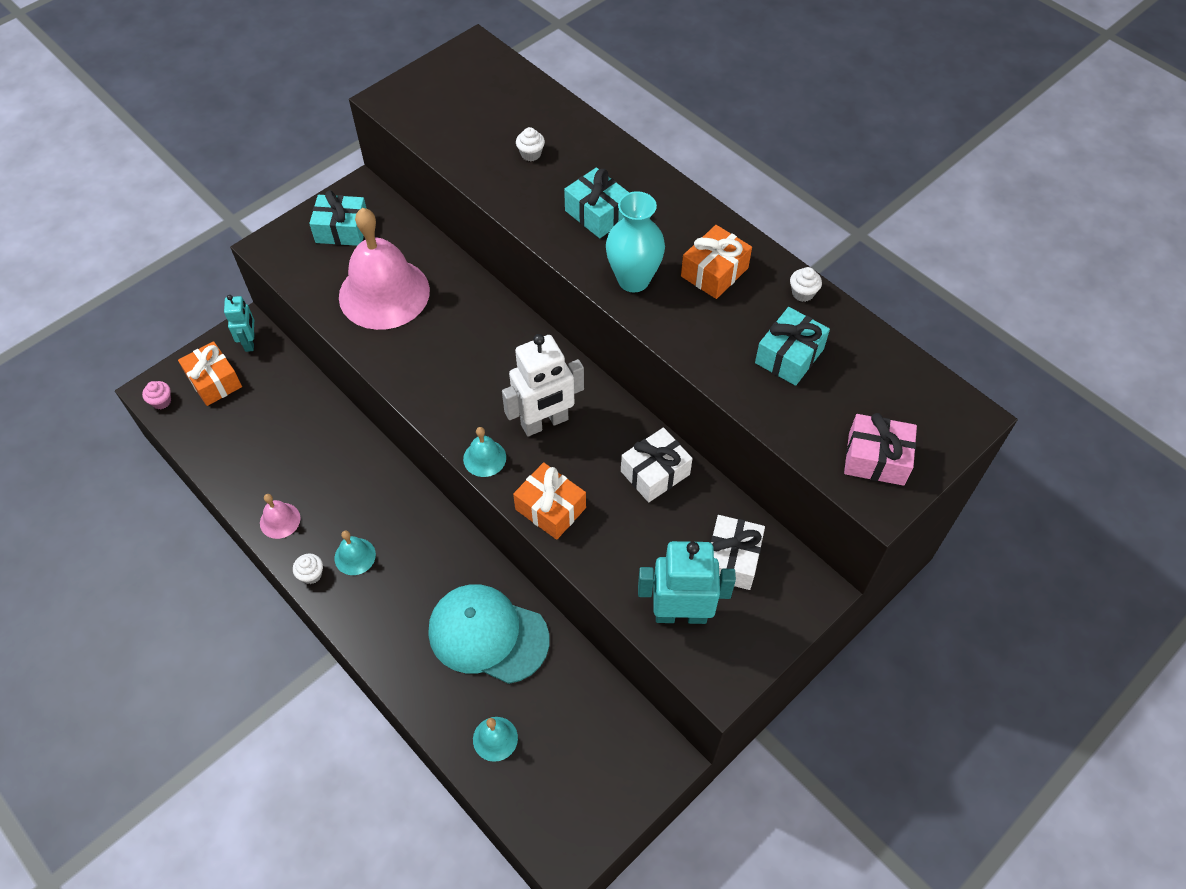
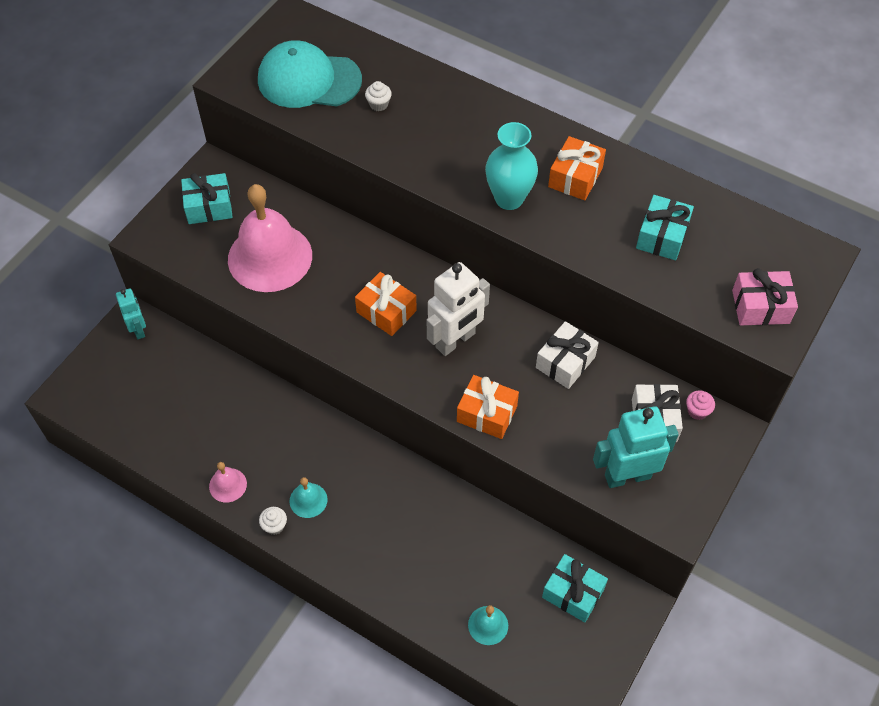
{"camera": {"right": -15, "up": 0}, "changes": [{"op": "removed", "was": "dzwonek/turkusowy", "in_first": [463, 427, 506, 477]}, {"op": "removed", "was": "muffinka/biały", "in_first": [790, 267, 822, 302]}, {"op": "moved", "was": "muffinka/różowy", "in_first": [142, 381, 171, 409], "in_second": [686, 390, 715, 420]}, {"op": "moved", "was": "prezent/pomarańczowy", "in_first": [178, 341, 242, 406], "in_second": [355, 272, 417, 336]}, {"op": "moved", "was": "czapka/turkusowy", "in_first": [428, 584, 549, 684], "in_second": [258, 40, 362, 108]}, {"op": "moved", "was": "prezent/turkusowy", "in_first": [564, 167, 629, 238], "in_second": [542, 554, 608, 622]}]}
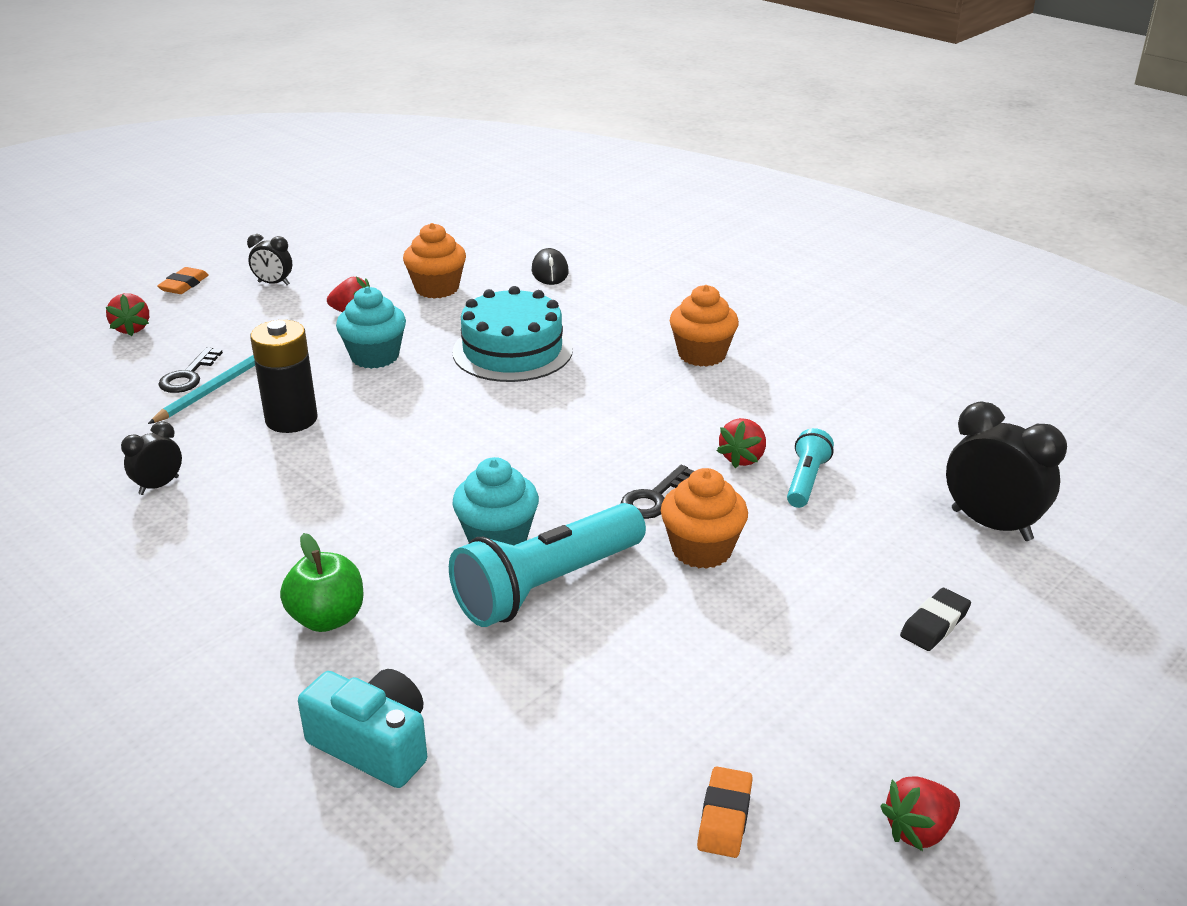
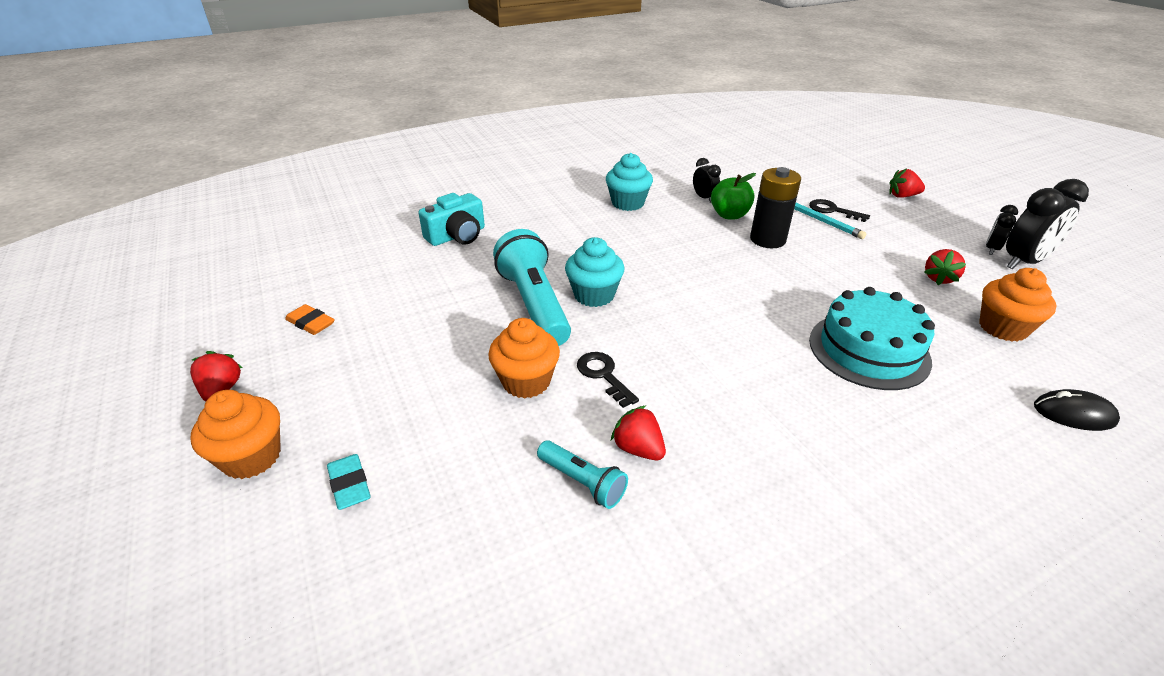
{"camera": {"right": 110, "up": 5}, "changes": [{"op": "removed", "was": "gumka do mazania/pomarańczowy", "in_first": [157, 267, 209, 294]}, {"op": "moved", "was": "jabłko/zielony", "in_first": [280, 533, 363, 632], "in_second": [711, 173, 756, 220]}, {"op": "moved", "was": "muffinka/turkusowy", "in_first": [336, 287, 406, 369], "in_second": [606, 153, 653, 211]}, {"op": "moved", "was": "muffinka/pomarańczowy", "in_first": [670, 285, 739, 367], "in_second": [190, 390, 281, 479]}, {"op": "moved", "was": "budzik/czarny", "in_first": [946, 402, 1067, 541], "in_second": [1006, 179, 1089, 269]}, {"op": "recoloured", "was": "gumka do mazania/czarny", "now": "gumka do mazania/turkusowy", "in_first": [900, 588, 971, 651], "in_second": [327, 454, 371, 510]}]}
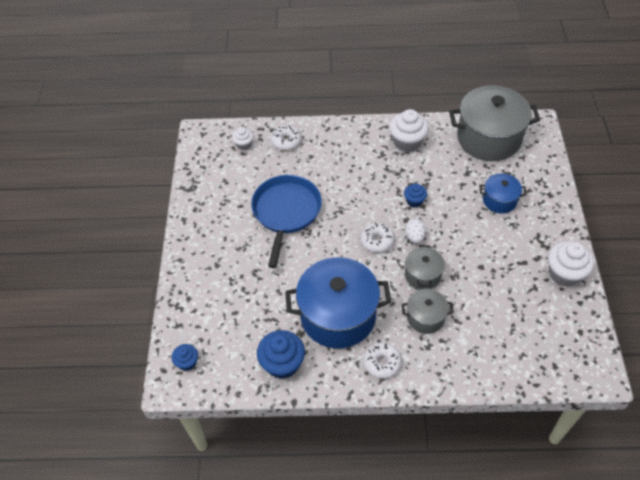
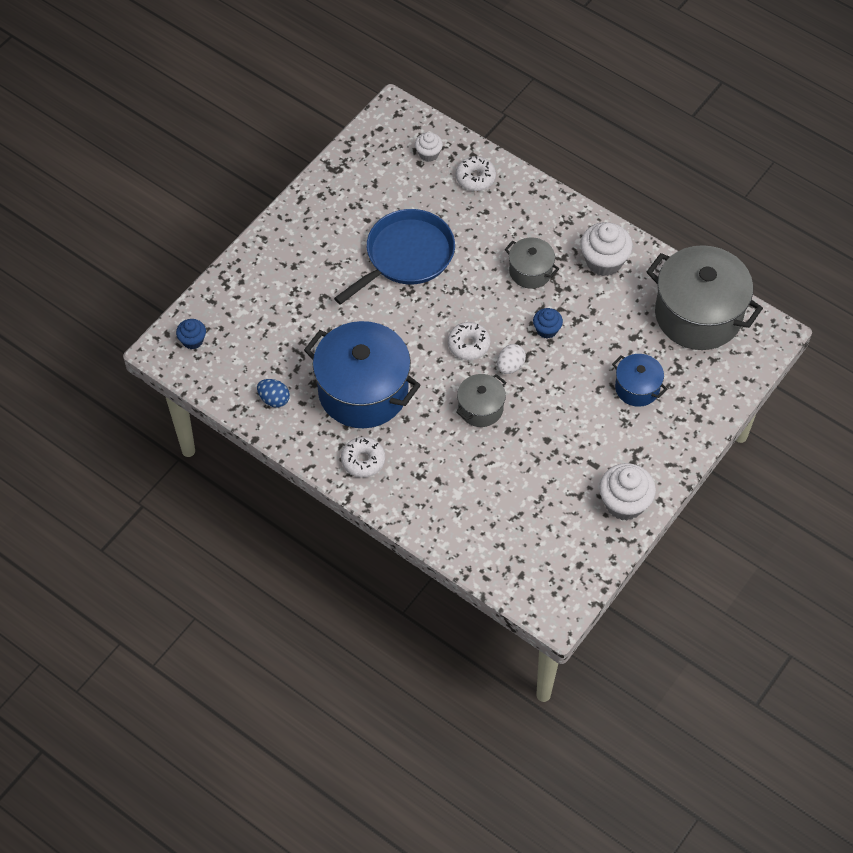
{"camera": {"right": 35, "up": 5}, "changes": [{"op": "moved", "was": "garnek/szary", "in_first": [402, 289, 454, 334], "in_second": [505, 237, 559, 289]}, {"op": "replaced", "was": "muffinka/niebieski", "now": "jajko/niebieski", "in_first": [257, 330, 305, 379], "in_second": [257, 379, 290, 408]}]}
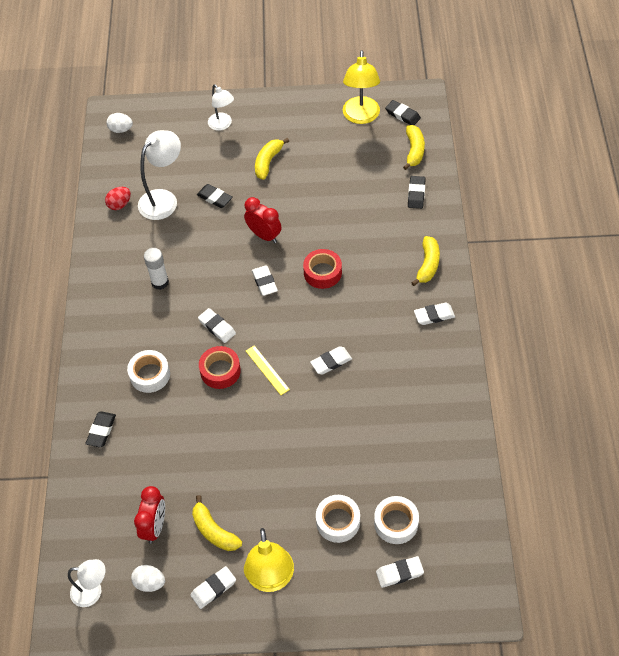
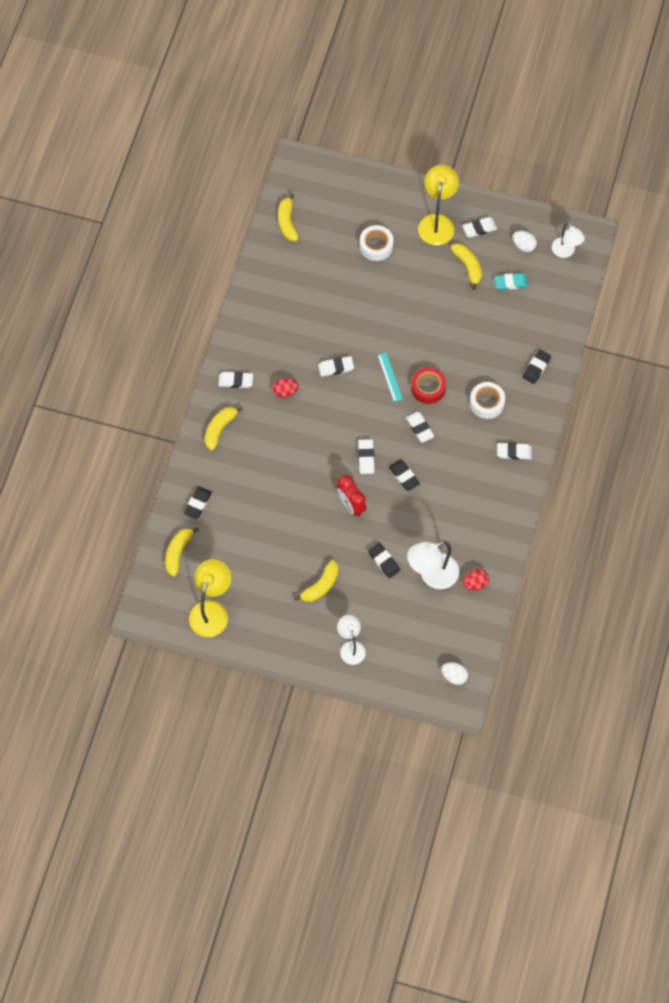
{"camera": {"right": -165, "up": 10}, "changes": [{"op": "removed", "was": "klej w sztyfcie/biały", "in_first": [144, 248, 169, 290]}, {"op": "removed", "was": "taśma klejąca/czerwony", "in_first": [303, 249, 342, 289]}, {"op": "removed", "was": "taśma klejąca/biały", "in_first": [374, 496, 419, 544]}, {"op": "added", "now": "jajko/czerwony", "in_second": [273, 378, 299, 398]}, {"op": "added", "now": "banan/żółty", "in_second": [278, 193, 298, 241]}, {"op": "moved", "was": "gumka do mazania/biały", "in_first": [376, 556, 424, 588], "in_second": [497, 443, 532, 460]}, {"op": "moved", "was": "gumka do mazania/czarny", "in_first": [385, 100, 421, 125], "in_second": [389, 460, 420, 491]}, {"op": "replaced", "was": "budzik/czerwony", "now": "gumka do mazania/turkusowy", "in_first": [134, 486, 165, 544], "in_second": [494, 273, 529, 290]}, {"op": "recoloured", "was": "linijka/żółty", "now": "linijka/turkusowy", "in_first": [246, 345, 290, 395], "in_second": [378, 353, 403, 402]}, {"op": "turned", "was": "lampka/biały", "in_first": [68, 559, 105, 607], "in_second": [552, 222, 585, 258], "clockwise": -135}]}
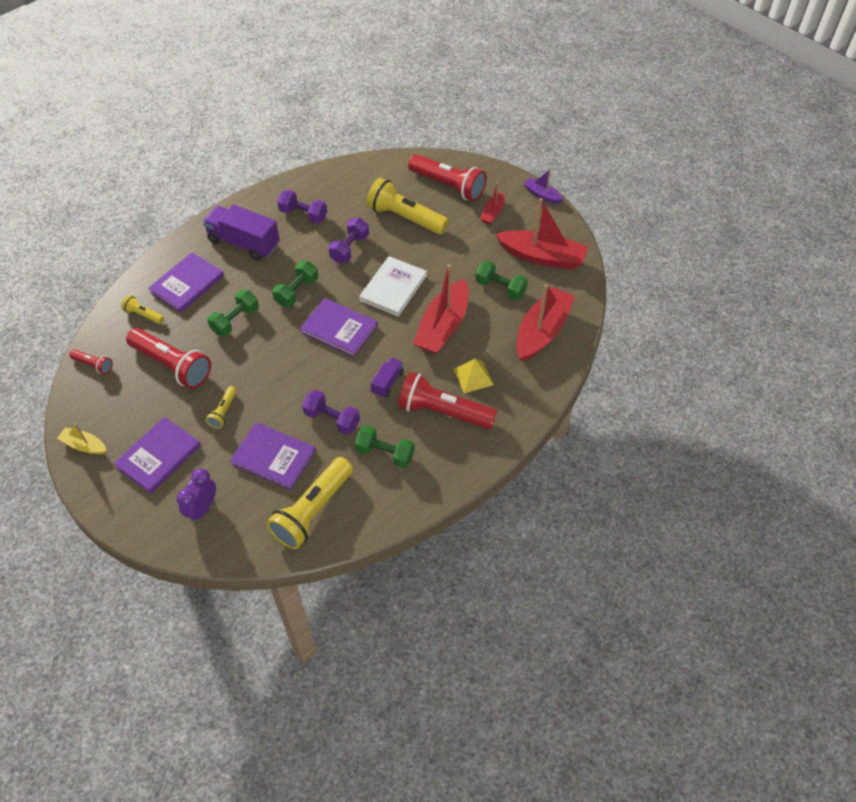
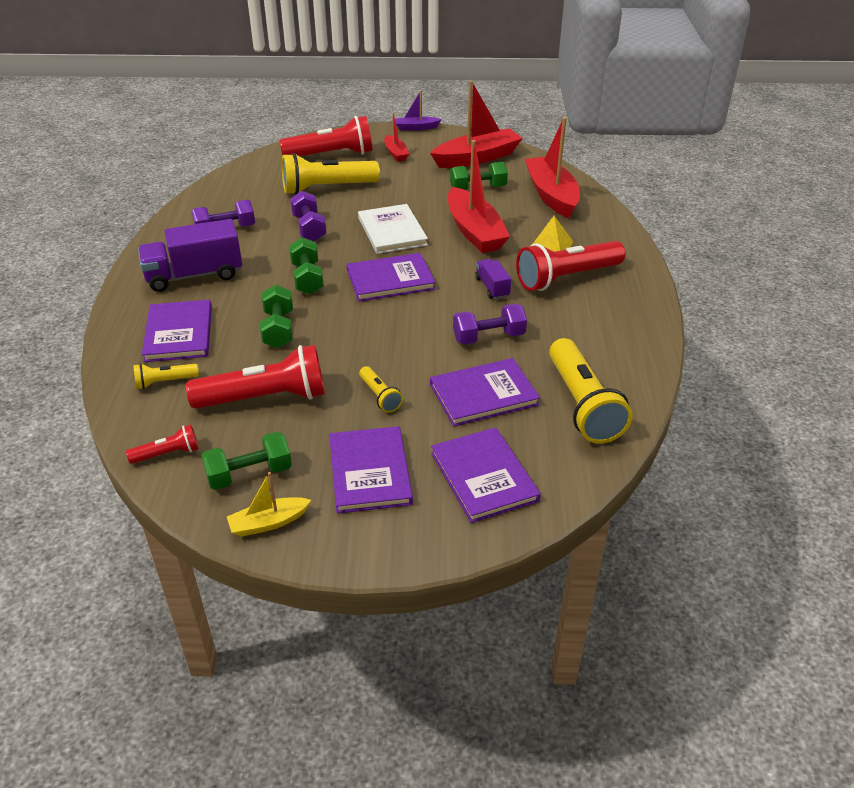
{"camera": {"right": -45, "up": -15}, "changes": [{"op": "moved", "was": "hantel/zielony", "in_first": [355, 425, 415, 468], "in_second": [201, 432, 292, 490]}, {"op": "replaced", "was": "budzik/fioletowy", "now": "książka/fioletowy", "in_first": [177, 468, 216, 523], "in_second": [431, 427, 541, 523]}]}
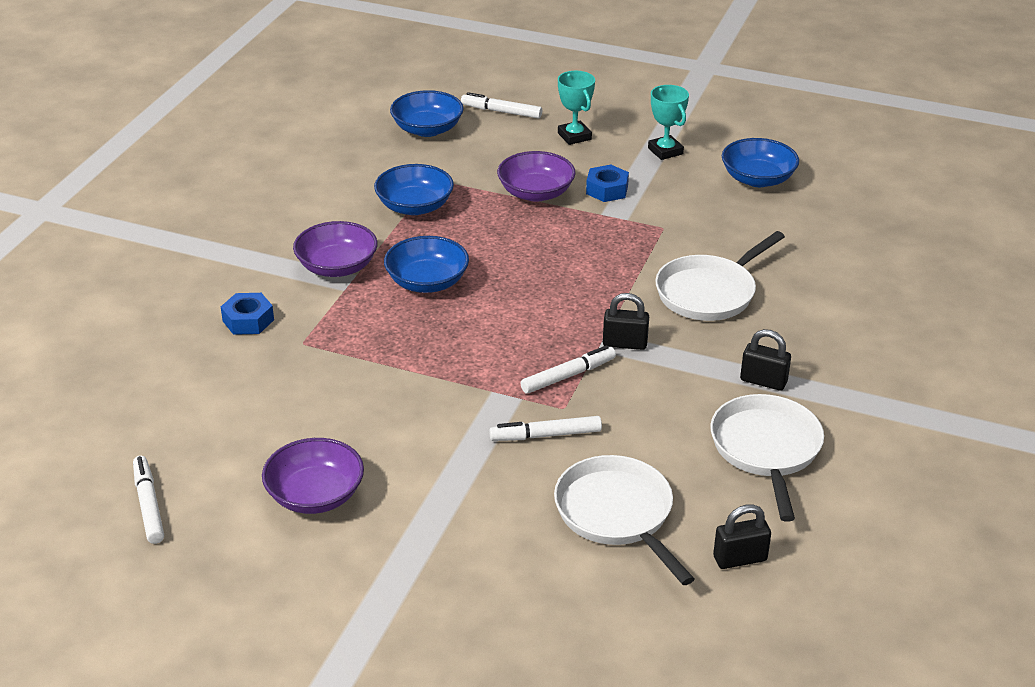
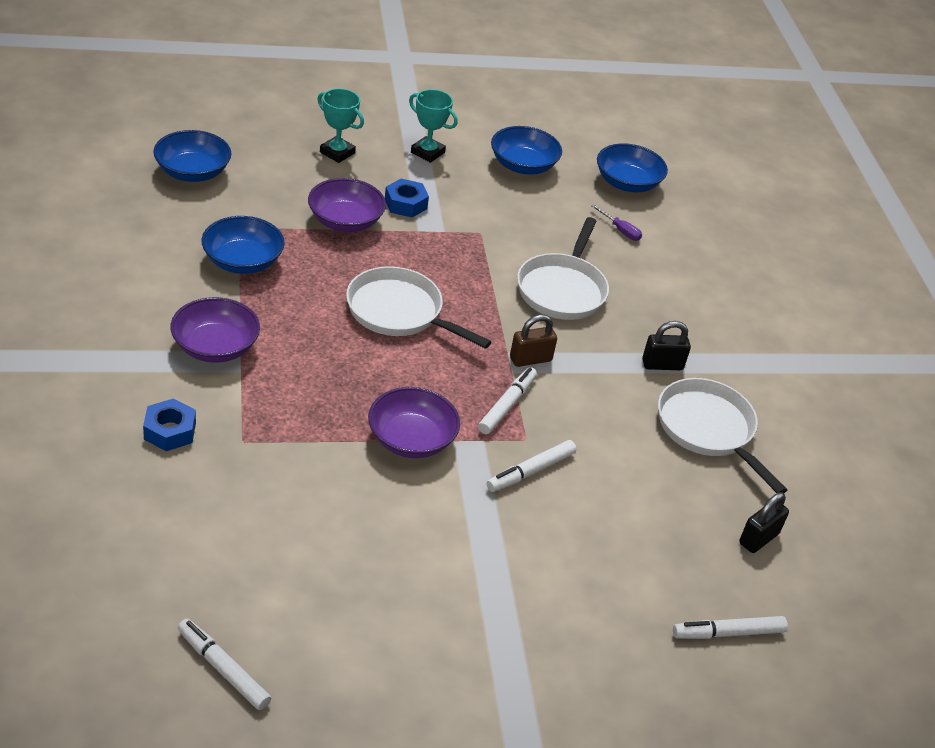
{"camera": {"right": -35, "up": 5}, "changes": [{"op": "added", "now": "śrubokręt/fioletowy", "in_second": [590, 204, 642, 241]}, {"op": "moved", "was": "miska/fioletowy", "in_first": [262, 438, 364, 514], "in_second": [368, 387, 460, 458]}, {"op": "moved", "was": "miska/niebieski", "in_first": [384, 236, 469, 293], "in_second": [597, 143, 668, 192]}, {"op": "moved", "was": "flamaster/biały", "in_first": [461, 92, 542, 119], "in_second": [673, 616, 788, 639]}, {"op": "moved", "was": "patelnia/biały", "in_first": [554, 455, 695, 585], "in_second": [346, 267, 492, 349]}, {"op": "recoloured", "was": "kłódka/czarny", "now": "kłódka/brązowy", "in_first": [603, 293, 649, 350], "in_second": [510, 314, 557, 367]}]}
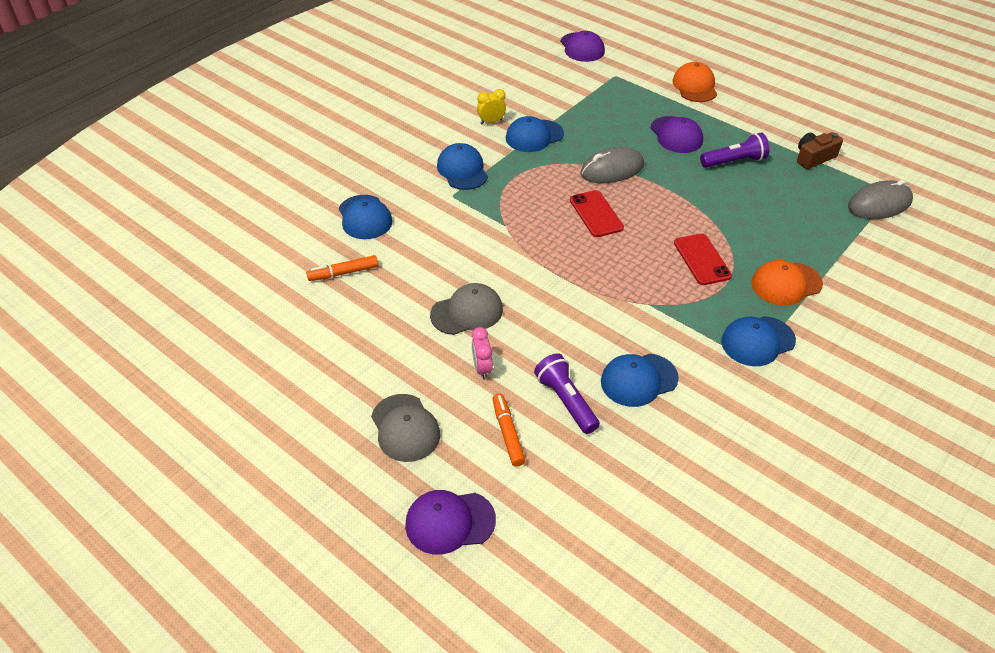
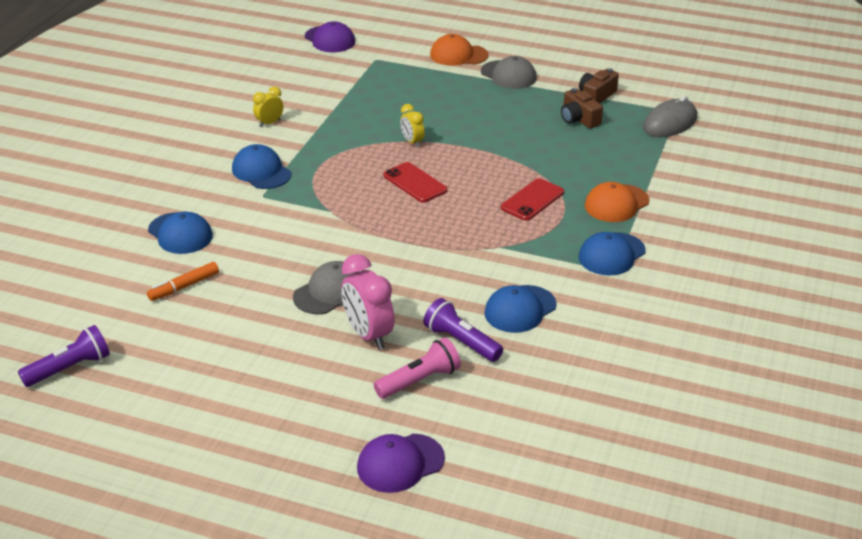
{"camera": {"right": -20, "up": -10}, "changes": [{"op": "removed", "was": "czapka/niebieski", "in_first": [506, 116, 564, 152]}, {"op": "removed", "was": "czapka/fioletowy", "in_first": [650, 116, 703, 153]}, {"op": "added", "now": "aparat fotograficzny/brązowy", "in_second": [561, 88, 603, 129]}, {"op": "moved", "was": "czapka/szary", "in_first": [371, 394, 440, 462], "in_second": [481, 56, 537, 89]}, {"op": "moved", "was": "latarka/fioletowy", "in_first": [700, 133, 769, 168], "in_second": [18, 325, 110, 387]}, {"op": "replaced", "was": "flamaster/pomarańczowy", "now": "latarka/różowy", "in_first": [493, 393, 526, 467], "in_second": [374, 337, 461, 399]}, {"op": "replaced", "was": "myszka/szary", "now": "budzik/żółty", "in_first": [580, 147, 644, 183], "in_second": [400, 104, 425, 147]}, {"op": "turned", "was": "czapka/pomarańczowy", "in_first": [672, 62, 717, 102], "in_second": [430, 34, 489, 66], "clockwise": -60}, {"op": "turned", "was": "telefon/czerwony", "in_first": [674, 234, 732, 285], "in_second": [501, 178, 564, 221], "clockwise": 75}, {"op": "resized", "was": "budzik/różowy", "in_first": [472, 327, 493, 380], "in_second": [342, 254, 395, 350], "ratio": 1.78}]}
